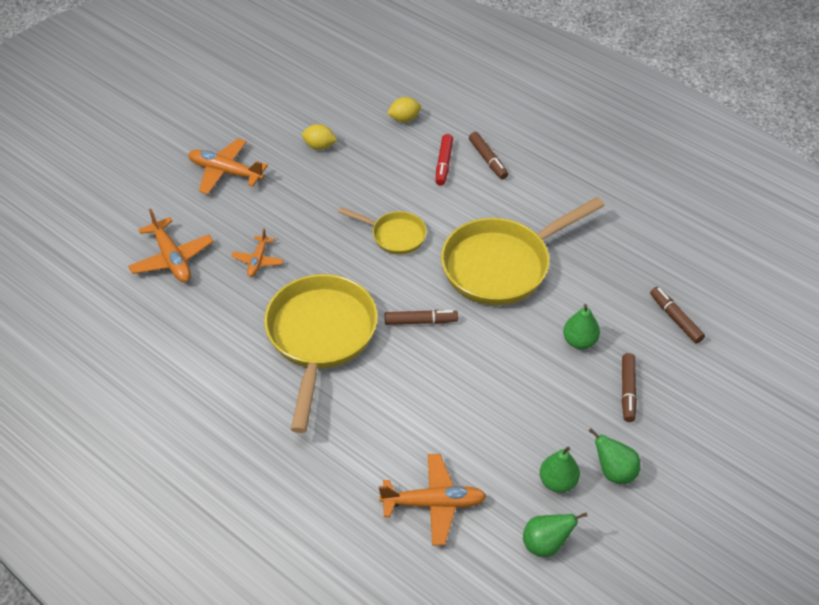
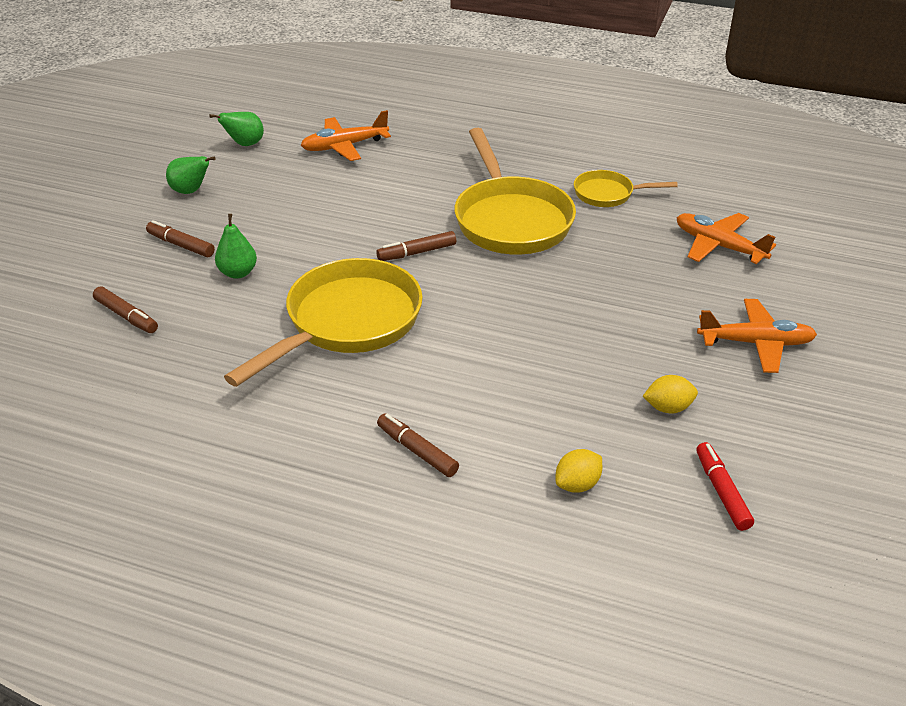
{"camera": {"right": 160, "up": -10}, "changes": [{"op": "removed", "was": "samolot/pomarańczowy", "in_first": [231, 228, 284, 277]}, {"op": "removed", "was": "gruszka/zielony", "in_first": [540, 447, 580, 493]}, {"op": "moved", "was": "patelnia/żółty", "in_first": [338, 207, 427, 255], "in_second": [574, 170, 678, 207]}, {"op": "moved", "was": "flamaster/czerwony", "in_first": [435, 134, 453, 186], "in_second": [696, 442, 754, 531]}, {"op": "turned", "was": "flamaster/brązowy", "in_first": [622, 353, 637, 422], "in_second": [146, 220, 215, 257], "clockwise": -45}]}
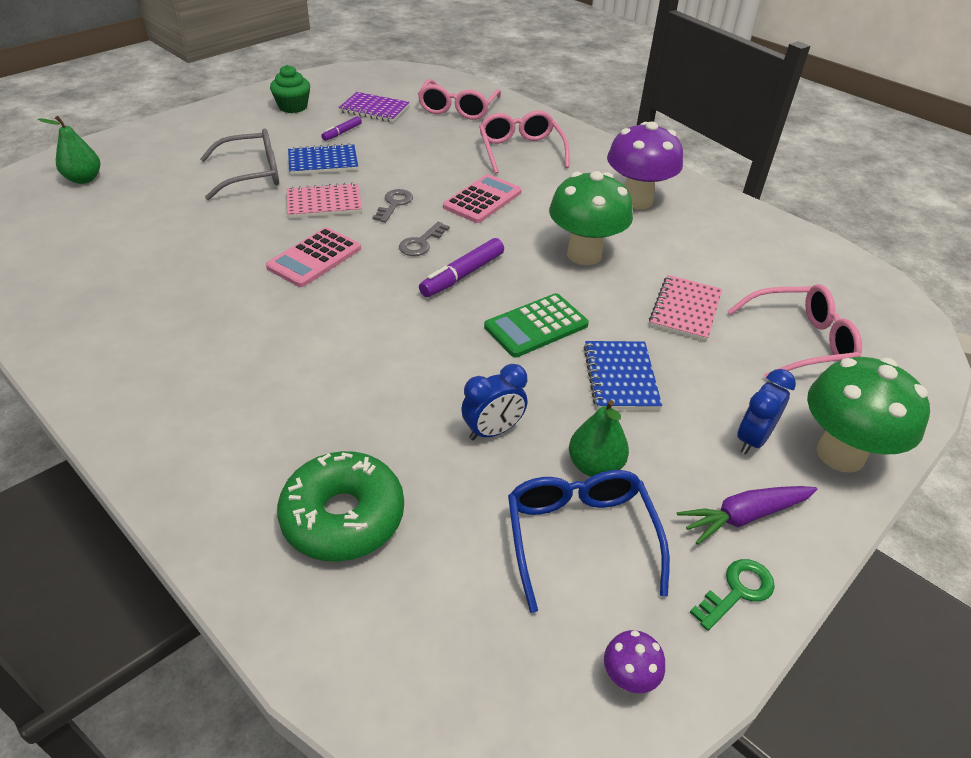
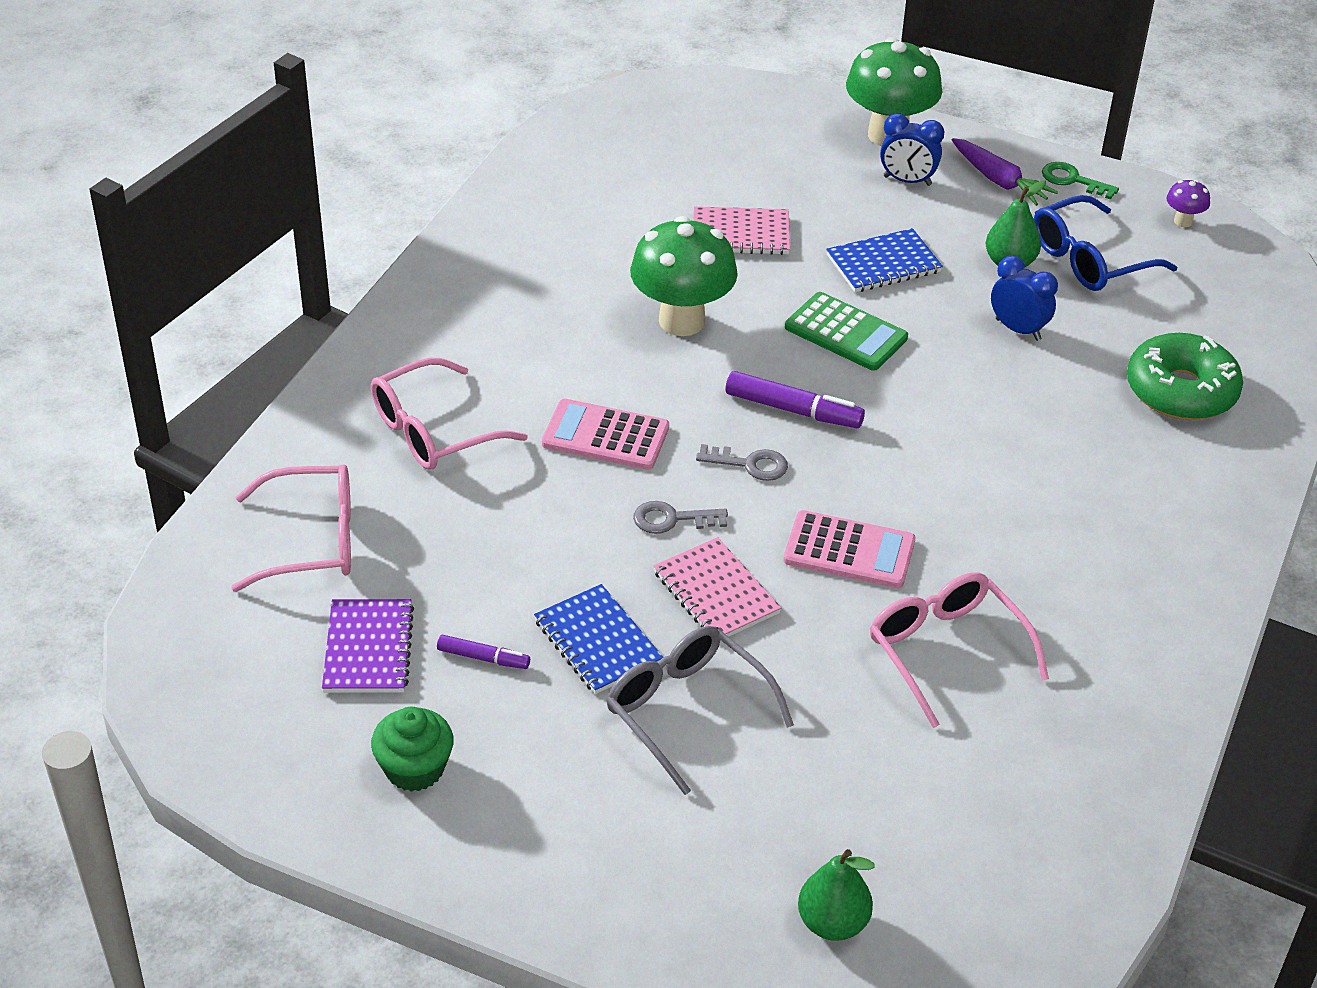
{"camera": {"right": -110, "up": 0}, "changes": [{"op": "removed", "was": "grzyb/fioletowy", "in_first": [607, 122, 683, 209]}, {"op": "moved", "was": "okulary/różowy", "in_first": [727, 284, 862, 380], "in_second": [870, 572, 1049, 728]}]}
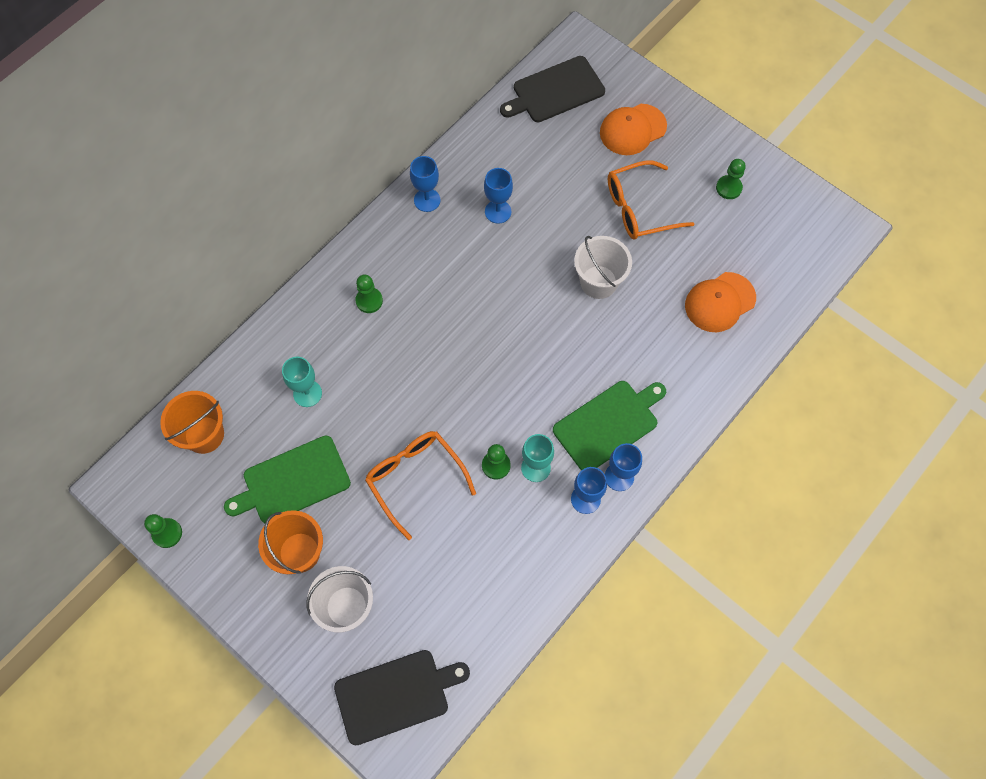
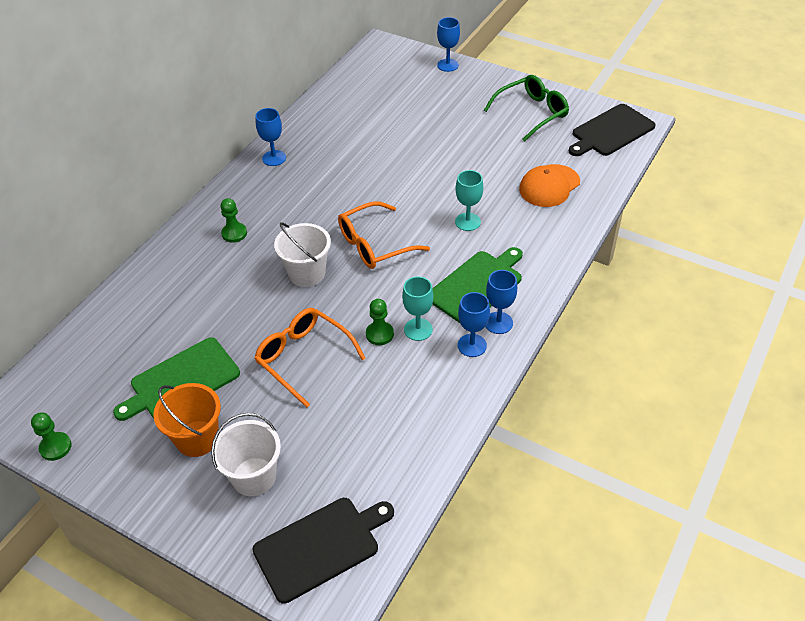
{"camera": {"right": -10, "up": -20}, "changes": [{"op": "removed", "was": "wiadro/pomarańczowy", "in_first": [160, 391, 224, 454]}, {"op": "removed", "was": "czapka/pomarańczowy", "in_first": [600, 104, 667, 155]}, {"op": "moved", "was": "kielich/turkusowy", "in_first": [282, 356, 322, 407], "in_second": [455, 170, 483, 231]}, {"op": "moved", "was": "kielich/niebieski", "in_first": [484, 168, 513, 224], "in_second": [437, 17, 460, 72]}, {"op": "moved", "was": "deska do krojenia/czarny", "in_first": [500, 56, 605, 122], "in_second": [569, 104, 656, 156]}, {"op": "moved", "was": "wiadro/biały", "in_first": [574, 236, 632, 299], "in_second": [274, 222, 331, 287]}, {"op": "moved", "was": "okulary/pomarańczowy", "in_first": [608, 160, 694, 239], "in_second": [338, 201, 430, 269]}, {"op": "replaced", "was": "pionek/zielony", "now": "okulary/zielony", "in_first": [716, 159, 746, 199], "in_second": [484, 75, 569, 142]}]}
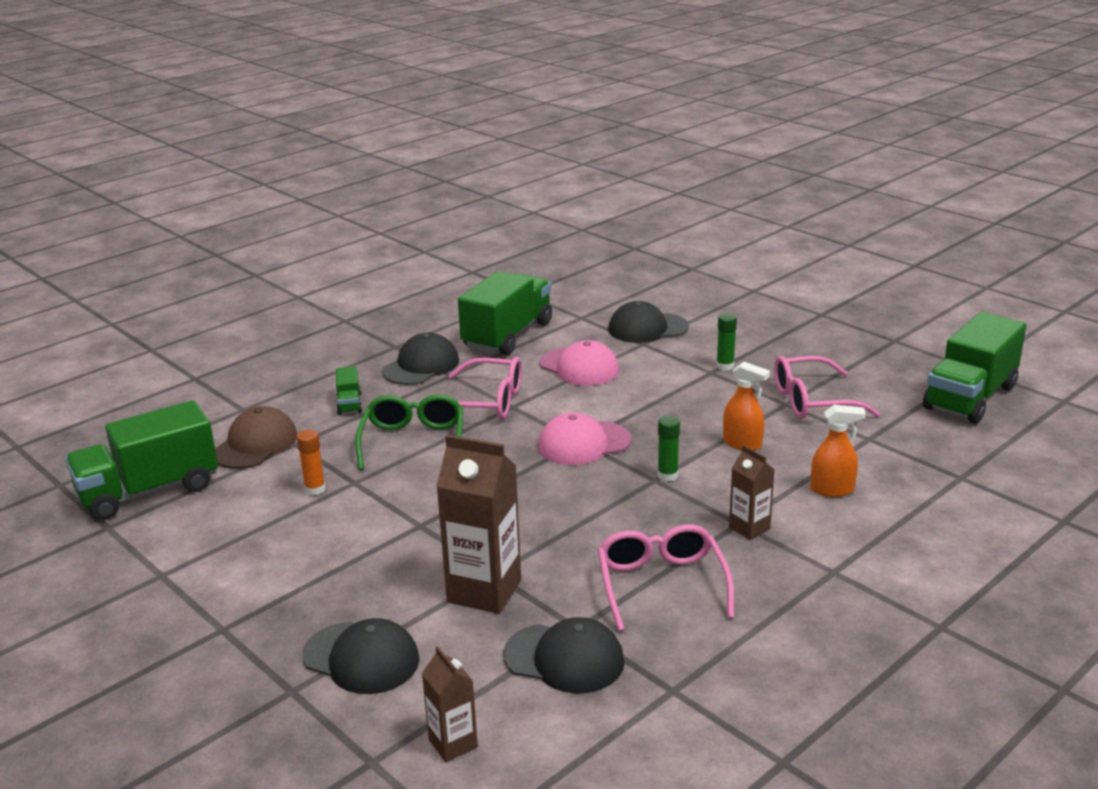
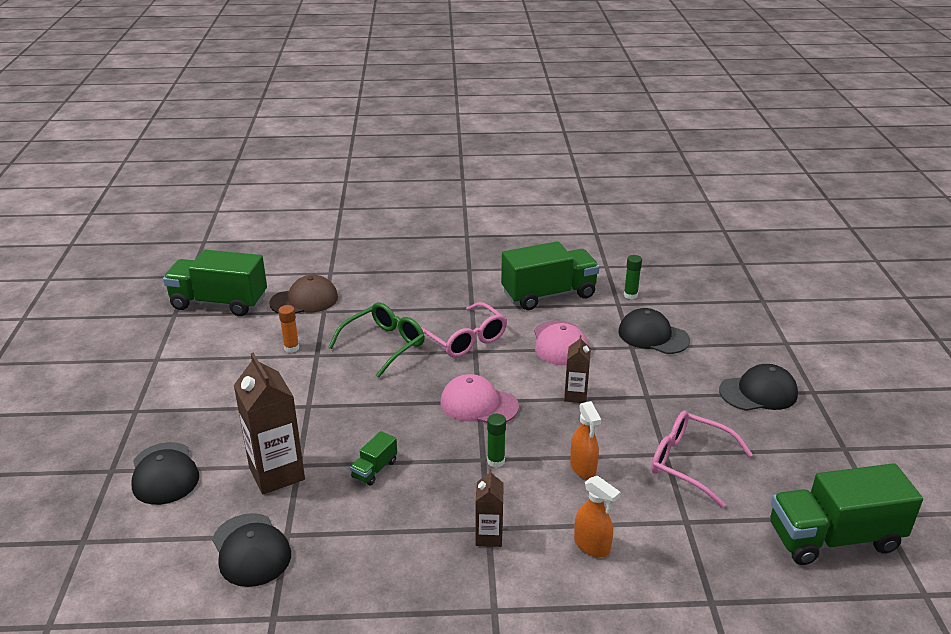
{"camera": {"right": 40, "up": 5}, "changes": [{"op": "removed", "was": "okulary/różowy", "in_first": [598, 524, 734, 631]}, {"op": "moved", "was": "ciężarówka/zielony", "in_first": [336, 366, 362, 415], "in_second": [350, 431, 397, 486]}, {"op": "moved", "was": "czapka/czarny", "in_first": [382, 333, 459, 385], "in_second": [719, 364, 798, 411]}, {"op": "moved", "was": "karton mleka/brązowy", "in_first": [422, 646, 478, 762], "in_second": [564, 335, 591, 403]}, {"op": "moved", "was": "klej w sztyfcie/zielony", "in_first": [716, 313, 737, 370], "in_second": [624, 255, 642, 299]}]}
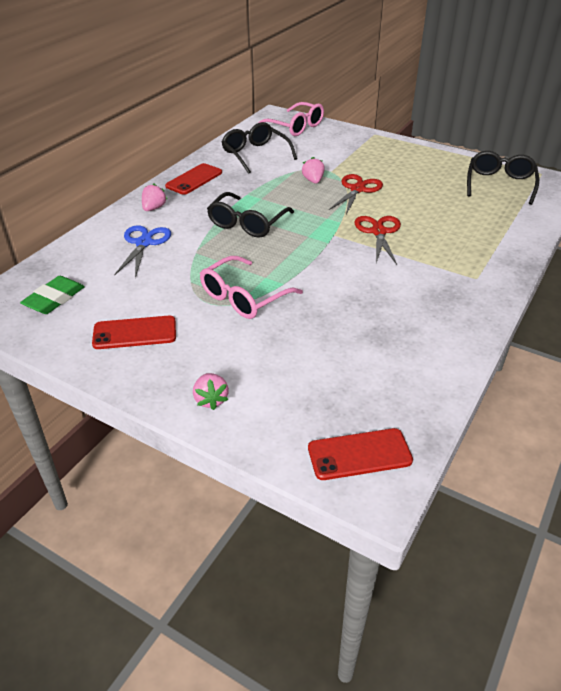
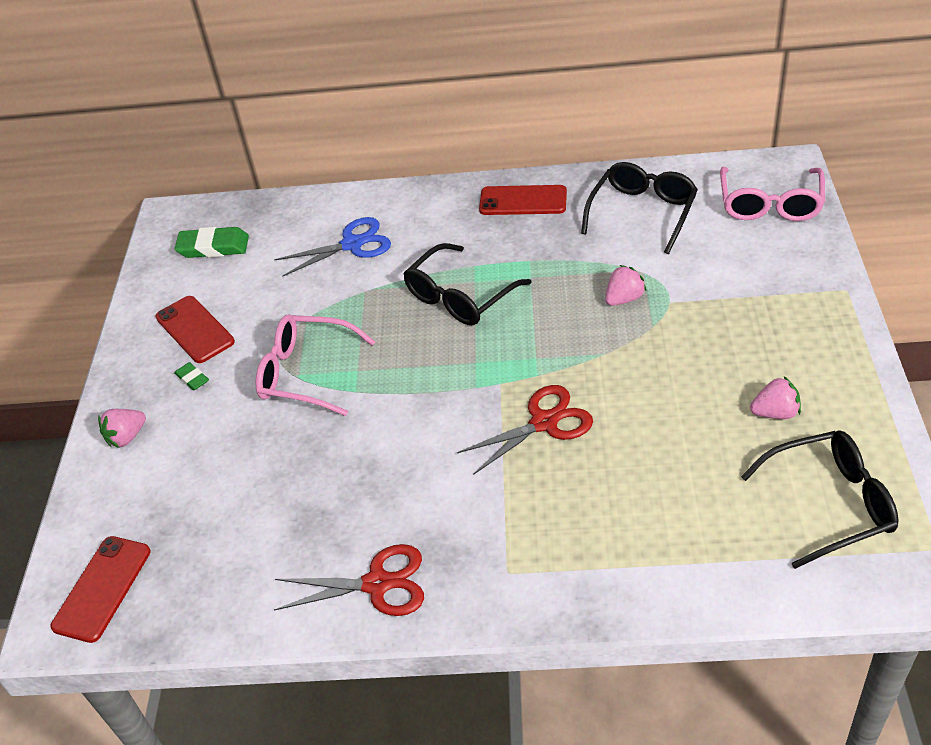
{"camera": {"right": 65, "up": 5}, "changes": [{"op": "added", "now": "gumka do mazania/zielony", "in_second": [174, 362, 209, 391]}, {"op": "moved", "was": "truskawka/różowy", "in_first": [142, 183, 167, 211], "in_second": [750, 377, 801, 419]}, {"op": "moved", "was": "nożyczki/czerwony", "in_first": [329, 174, 383, 215], "in_second": [274, 544, 424, 616]}, {"op": "turned", "was": "okulary/czarny", "in_first": [207, 192, 294, 238], "in_second": [403, 243, 532, 325], "clockwise": -45}, {"op": "turned", "was": "telefon/czerwony", "in_first": [308, 428, 413, 480], "in_second": [51, 536, 151, 643], "clockwise": 60}]}
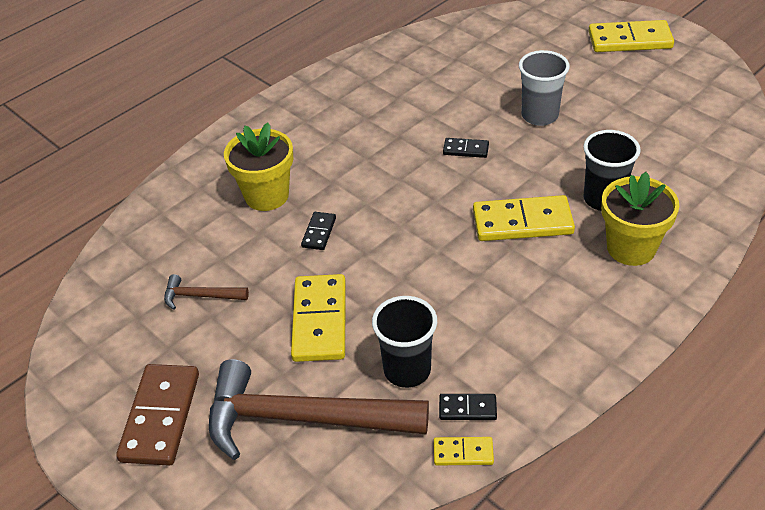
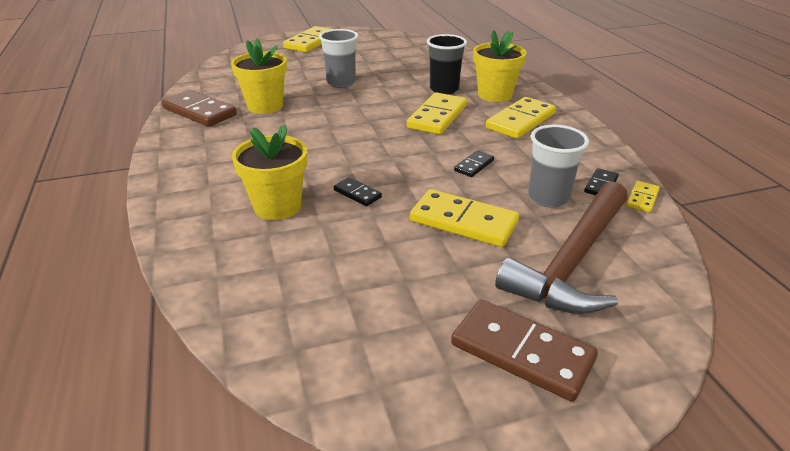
{"camera": {"right": -65, "up": -10}, "changes": [{"op": "removed", "was": "młotek/brązowy", "in_first": [164, 274, 249, 310]}, {"op": "added", "now": "kostka domina/brązowy", "in_second": [162, 90, 237, 127]}, {"op": "added", "now": "doniczka/żółty", "in_second": [231, 38, 287, 114]}, {"op": "added", "now": "kostka domina/żółty", "in_second": [486, 97, 556, 139]}, {"op": "moved", "was": "kostka domina/czarny", "in_first": [443, 138, 489, 158], "in_second": [454, 150, 494, 177]}, {"op": "recoloured", "was": "szklanka/czarny", "now": "szklanka/szary", "in_first": [372, 296, 437, 388], "in_second": [528, 125, 589, 208]}]}
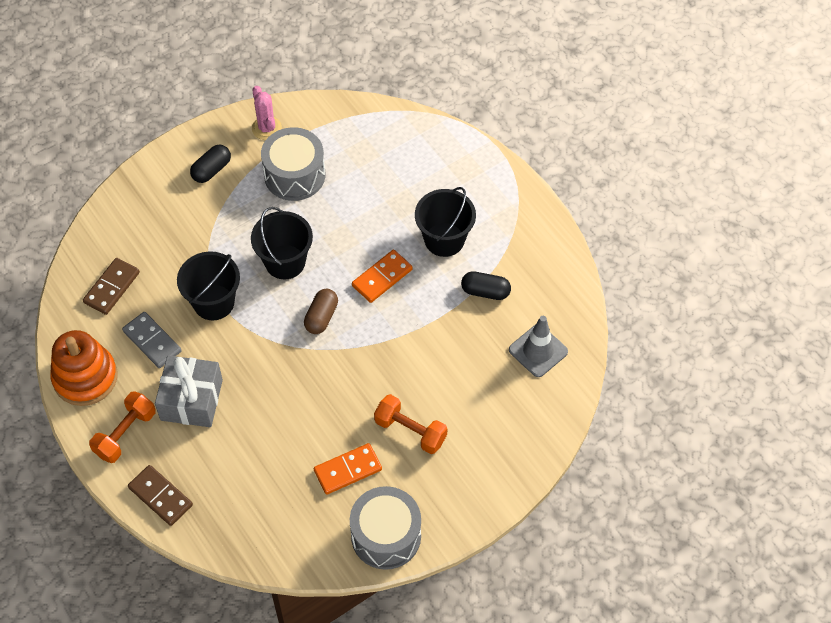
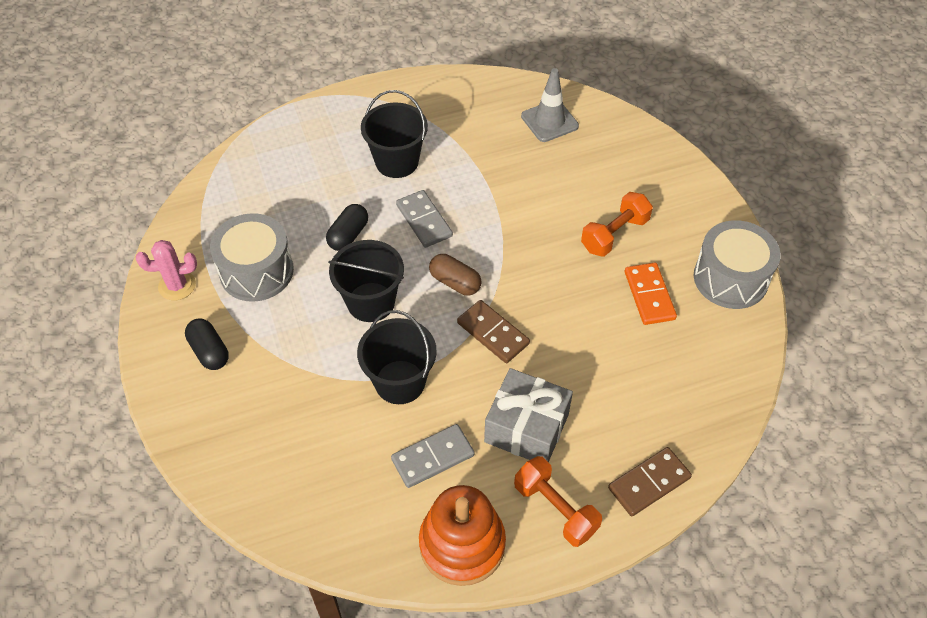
{"camera": {"right": -75, "up": -5}, "changes": [{"op": "moved", "was": "kostka domina/brązowy", "in_first": [83, 258, 140, 315], "in_second": [457, 300, 530, 363]}, {"op": "moved", "was": "kapsułka/czarny", "in_first": [461, 271, 511, 300], "in_second": [326, 204, 368, 251]}, {"op": "recoloured", "was": "kostka domina/pomarańczowy", "now": "kostka domina/szary", "in_first": [352, 250, 413, 303], "in_second": [396, 190, 453, 248]}]}
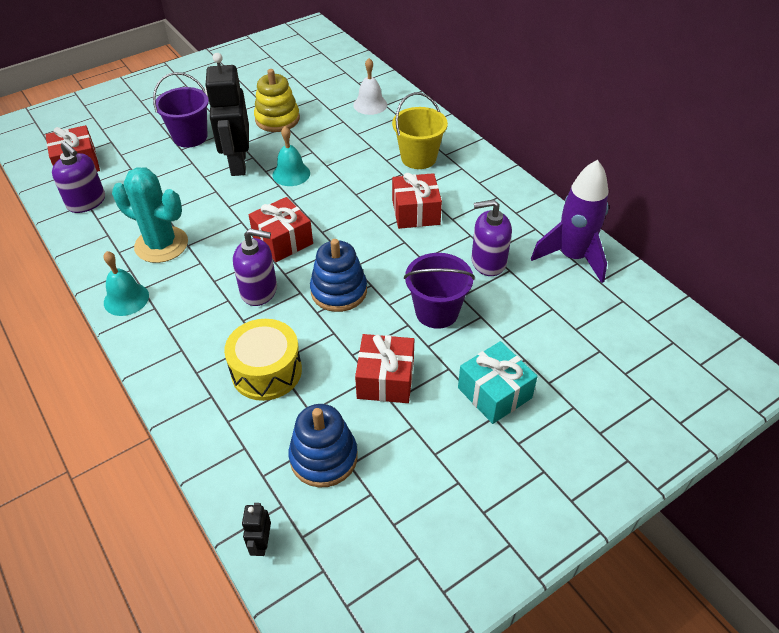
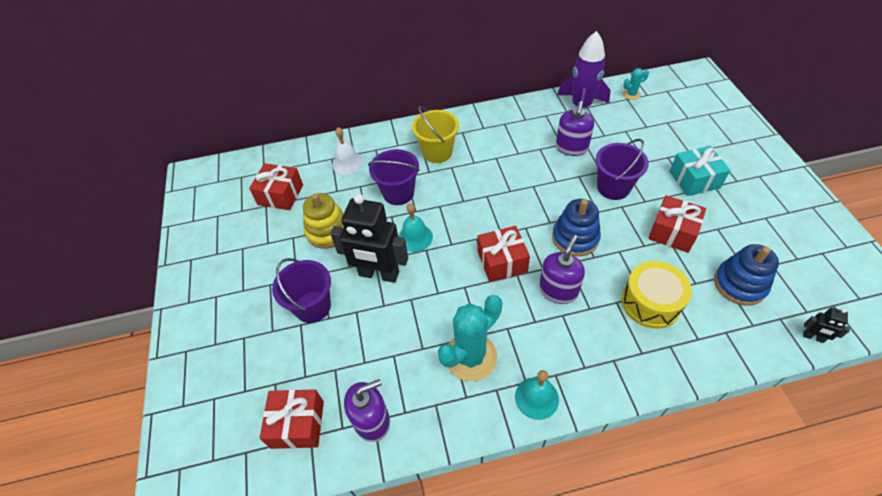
{"camera": {"right": -65, "up": 5}, "changes": [{"op": "added", "now": "wiadro/fioletowy", "in_second": [368, 149, 420, 205]}, {"op": "added", "now": "kaktus/turkusowy", "in_second": [623, 68, 649, 100]}, {"op": "moved", "was": "prezent/czerwony", "in_first": [392, 173, 442, 229], "in_second": [249, 163, 303, 210]}]}
